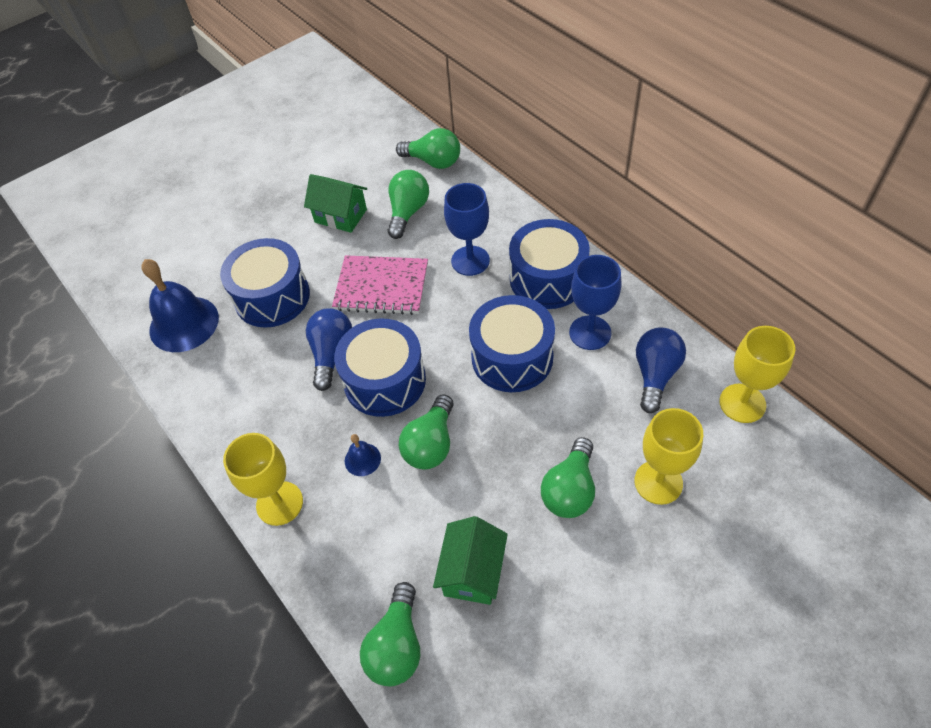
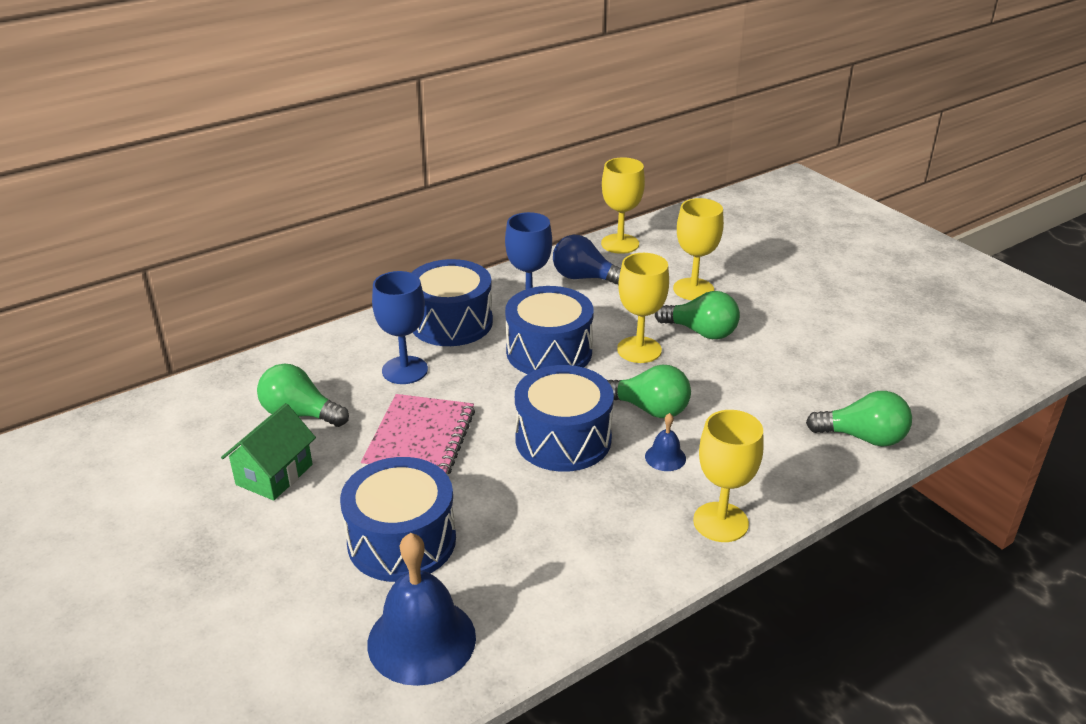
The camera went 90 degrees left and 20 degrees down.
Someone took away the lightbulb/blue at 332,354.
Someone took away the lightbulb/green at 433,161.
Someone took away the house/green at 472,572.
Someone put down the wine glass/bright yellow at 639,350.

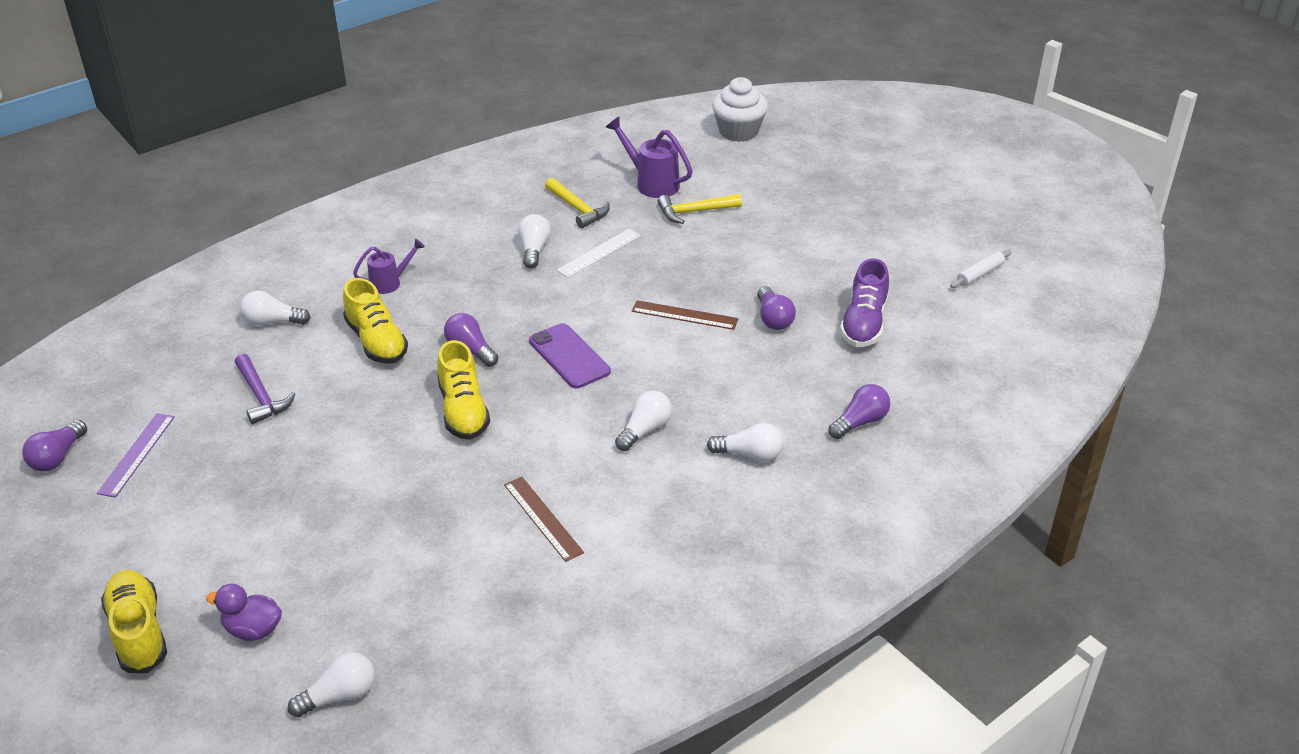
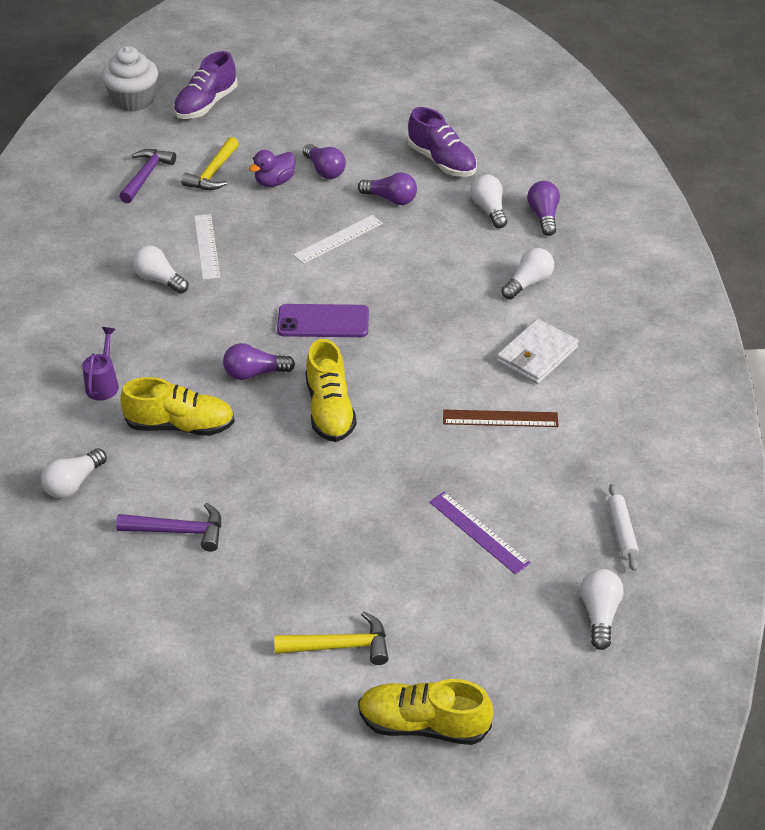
The camera went 55 degrees left and 5 degrees up.
Someone put down the sneaker/royal purple at 206,105.
Someone put down the billfold/snow-white at 536,355.
Someone carried the lightbulb/royal purple from 58,457 to 324,170.
Someone carried the ruler/royal purple from 136,454 to 478,532.
Someone carried the duck/royal purple from 253,629 to 274,182.
Someone carried the hammer/bright yellow from 577,209 to 340,646.
Someone carried the lightbulb/snow-white from 645,430 to 489,210.
Someone carried the rolling pin/snow-white from 980,274 to 621,531.
Someone swapped the watering can/royal purple at 652,183 for the hammer/royal purple at 146,176.
Someone repainted the ruler/dark brown at 684,315, which became the ruler/snow-white at 338,239.
Someone rotated the sneaker/bright yellow at 463,410 by 60 degrees clockwise.

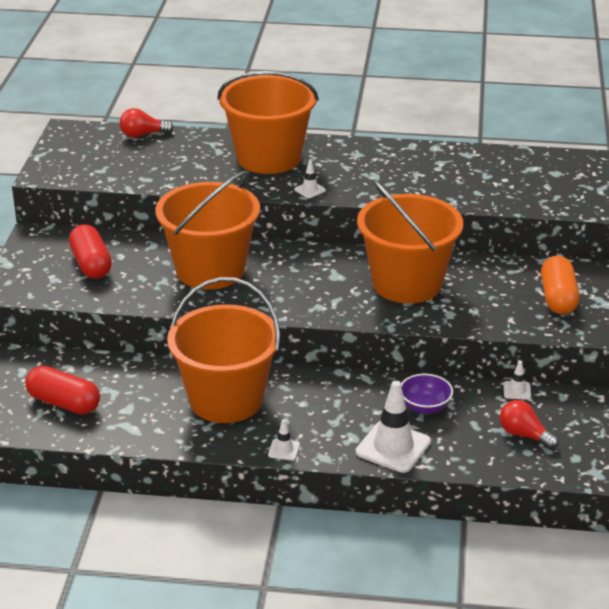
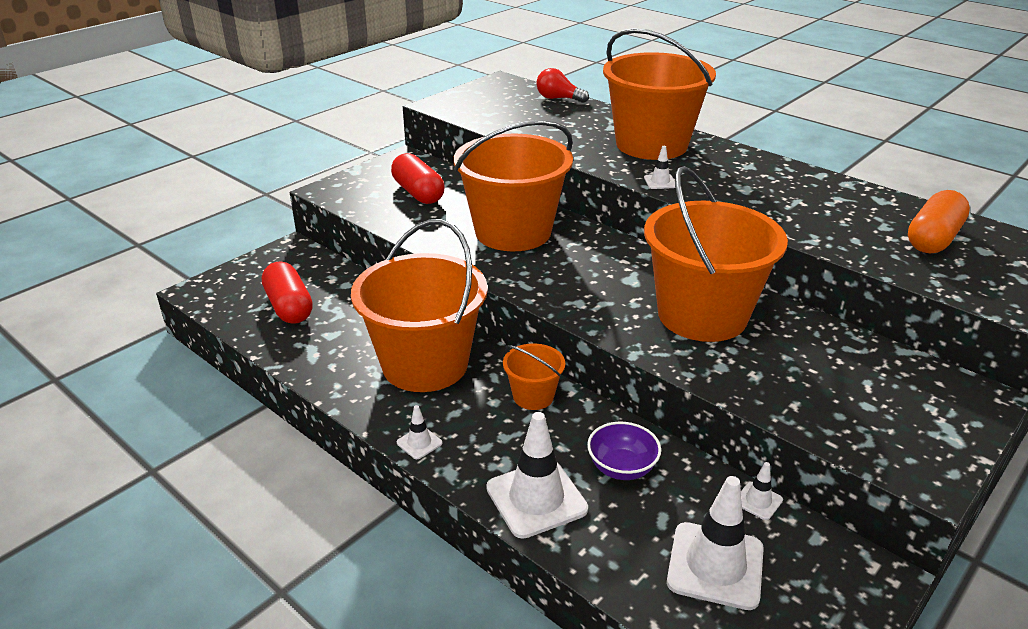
The camera went 35 degrees right and 0 degrees up.
Someone put down the bucket/orange-coloured at 533,396.
Someone carried the pill/orange-coloured from 558,298 to 933,239.
Someone swapped the lightbulb/crimson at 524,435 for the road cone/snow-white at 715,565.
Someone rotated the pill/crimson at 91,264 by 45 degrees counterclockwise.

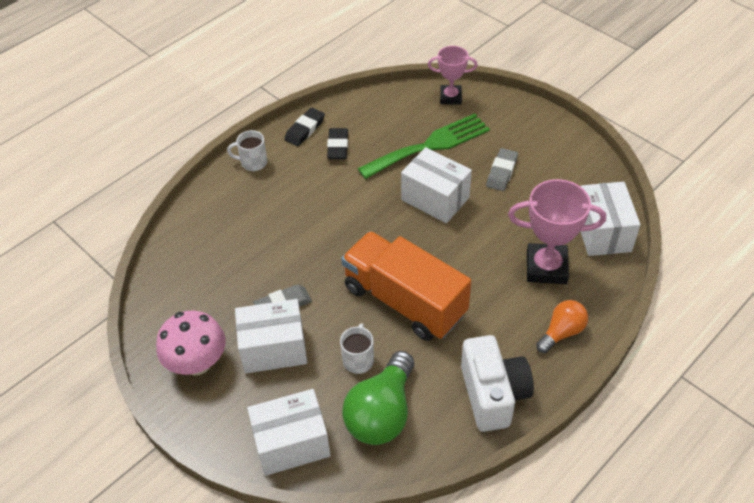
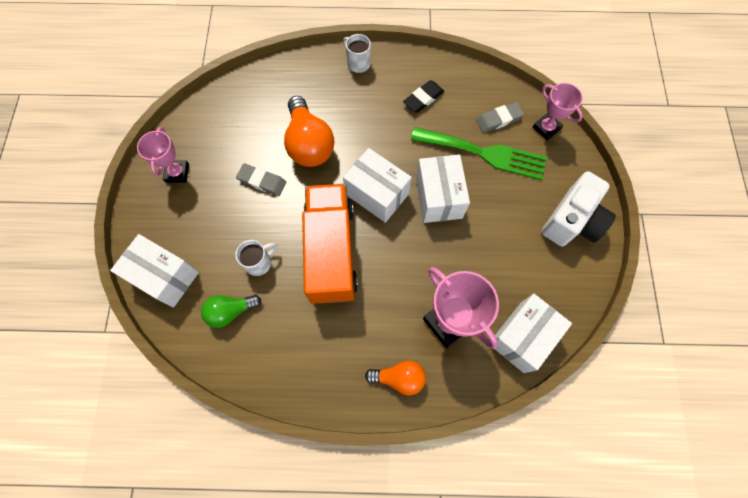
The camera went 45 degrees right and 20 degrees up.
Someone took away the eraser/jet-black at 305,129.
Someone put down the lightbulb/orange-coloured at 309,144.
Someone carried the box/snow-white from 274,348 to 377,194.
Someone carried the compact camera/snow-white from 493,394 to 572,221.
Someone carried the eraser/gray from 501,172 to 499,119.
Someone swapped the mushroom/rose-pink at 197,363 for the award cup/rose-pink at 177,173.
Someone scaled the lightbulb/green at 382,413 by 0.59.

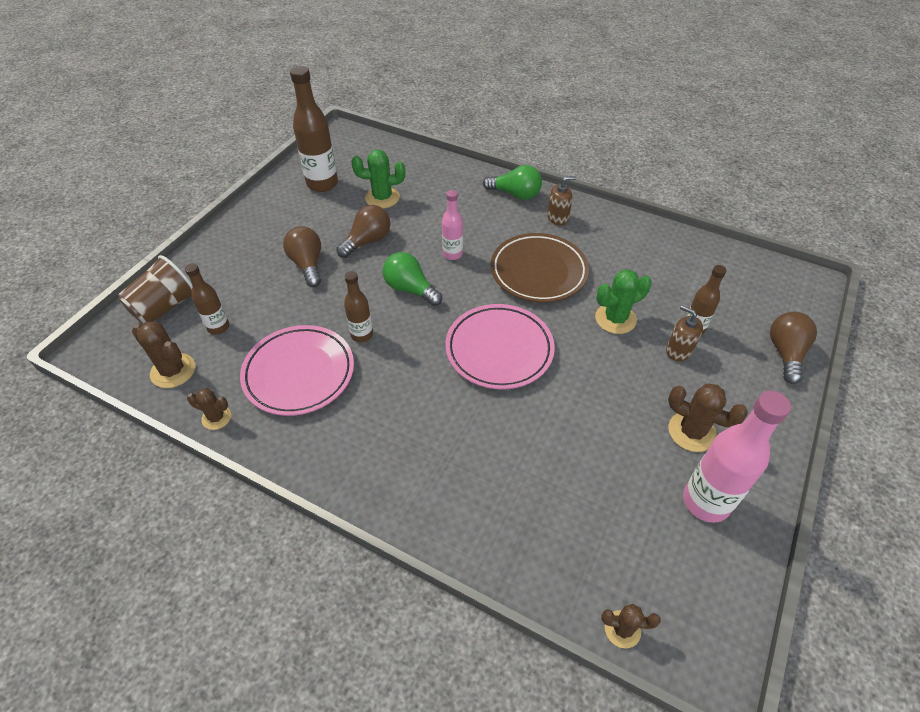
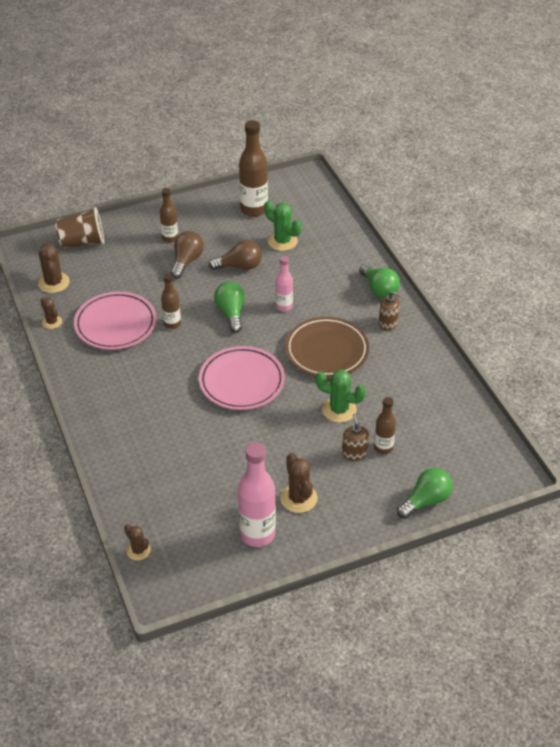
The camera went 40 degrees right and 5 degrees down.
Someone carried the drink bottle/dark brown from 218,327 to 170,238.
Someone repainted the lightbulb/dark brown at 785,353, which became the lightbulb/green at 426,501.

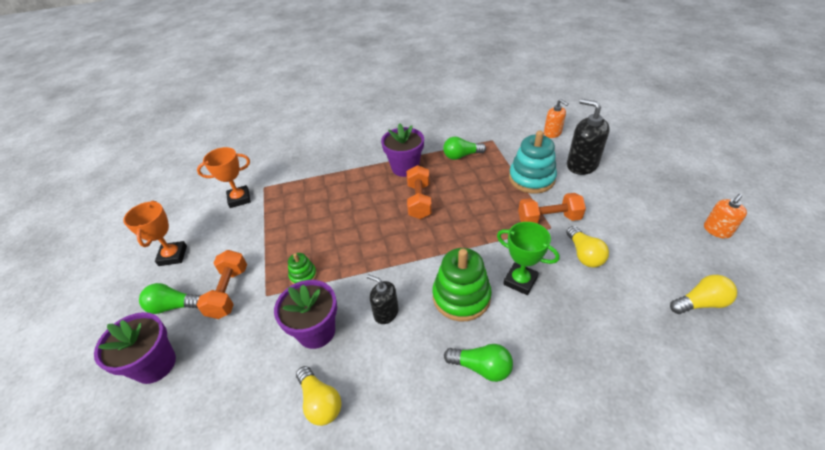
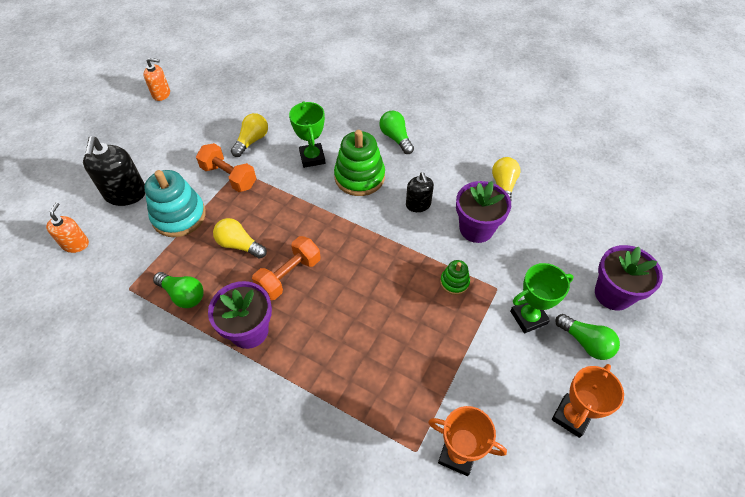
The camera went 140 degrees left and 10 degrees up.
Someone carried the lightbulb/bright yellow from 700,303 to 239,245.
Someone swapped the free weight/orange-coloured at 228,292 for the award cup/green at 528,317.

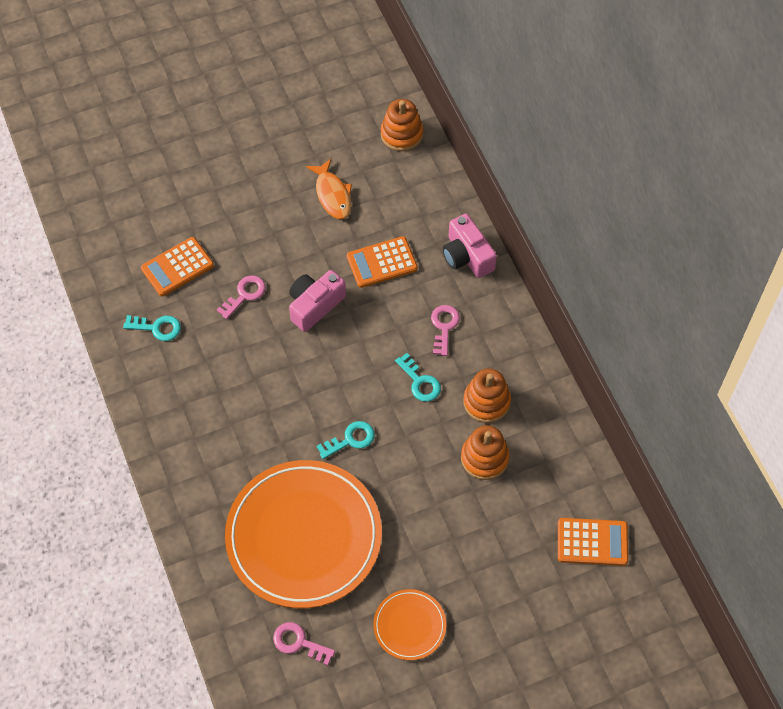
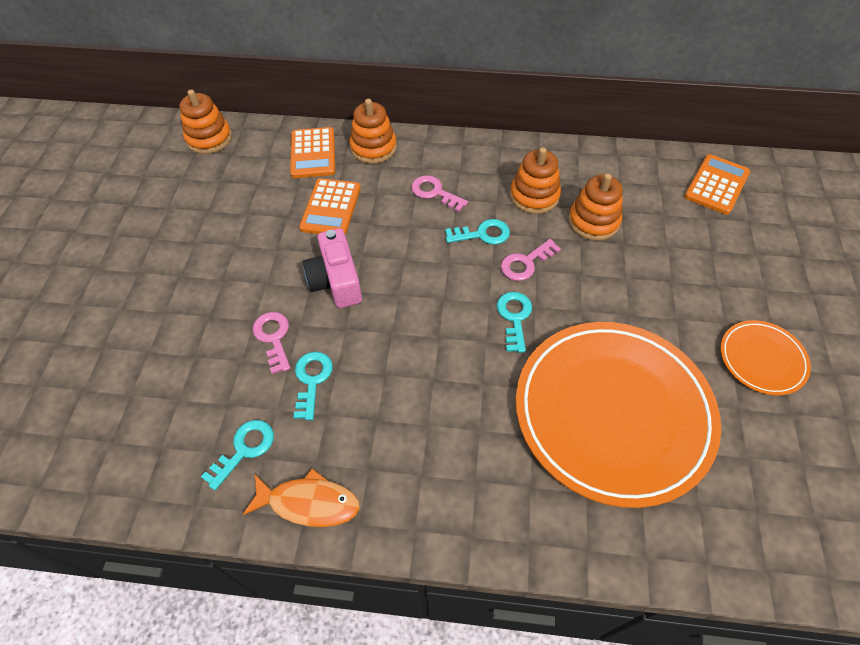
The camera went 60 degrees left and 5 degrees down.
Someone put down the key/aqua at 312,380.
Someone carried the calculator/orange-coloured from 177,267 to 313,153.
Someone carried the key/rose-pink from 299,643 to 526,263.
Someone carried the fish figure/orange-coloured from 332,195 to 309,503.
Someone swapped the compact camera/rose-pink at 467,256 for the stacking toy/orange-coloured at 373,148.

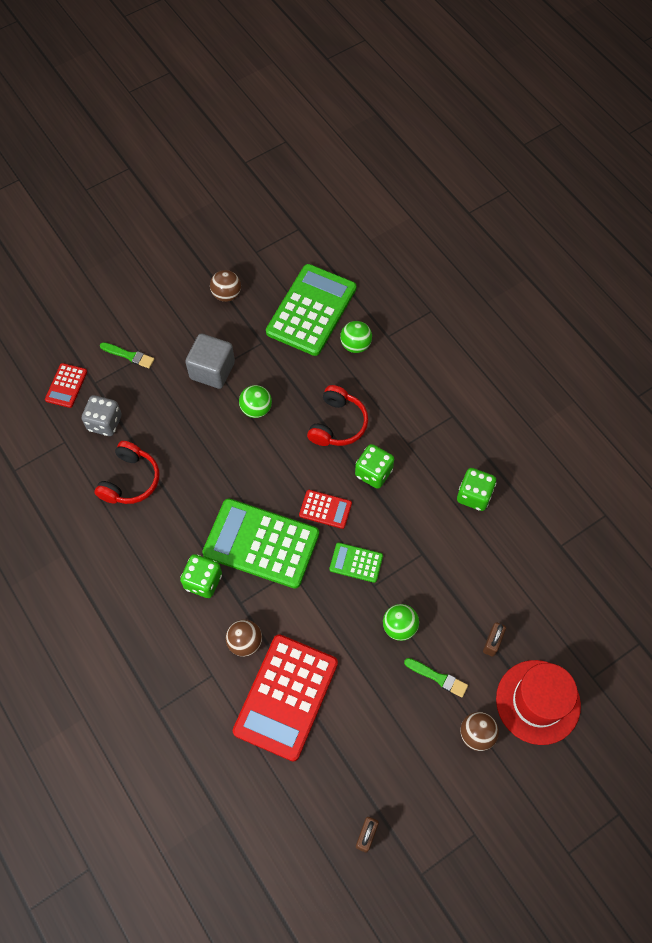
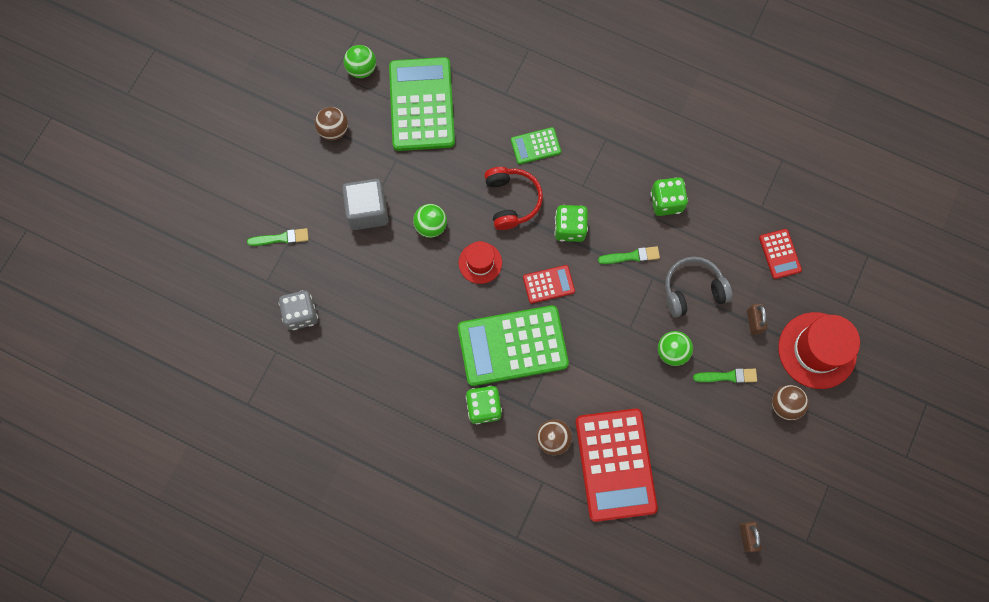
The camera went 30 degrees left and 10 degrees up.
Someone took away the over-ear headphones/crimson at 130,480.
Someone put down the tall hat/crimson at 480,263.
Someone put down the paintbrush/green at 631,256.
Someone put down the over-ear headphones/gray at 693,290.
Someone carried the calculator/crimson from 66,385 to 779,254.
Someone carried the calculator/green from 356,562 to 535,146.
Someone carried the ball/green from 355,345 to 362,69.

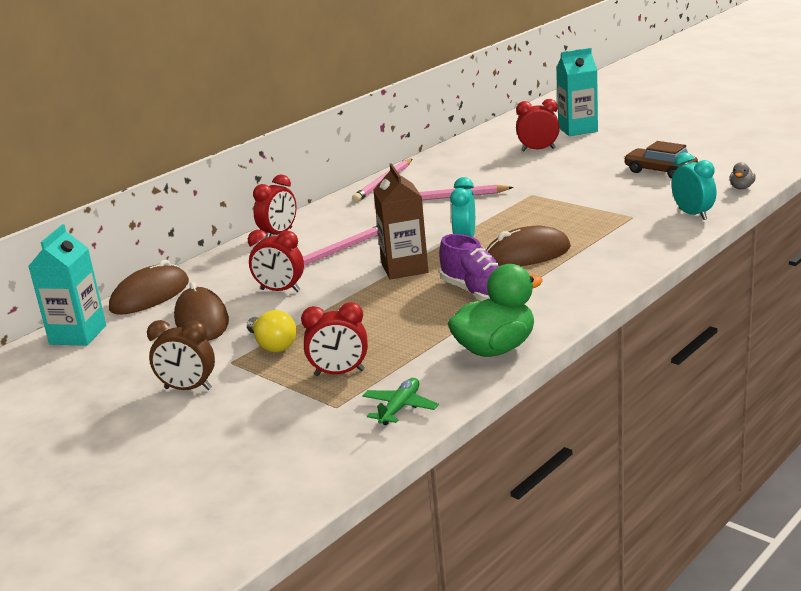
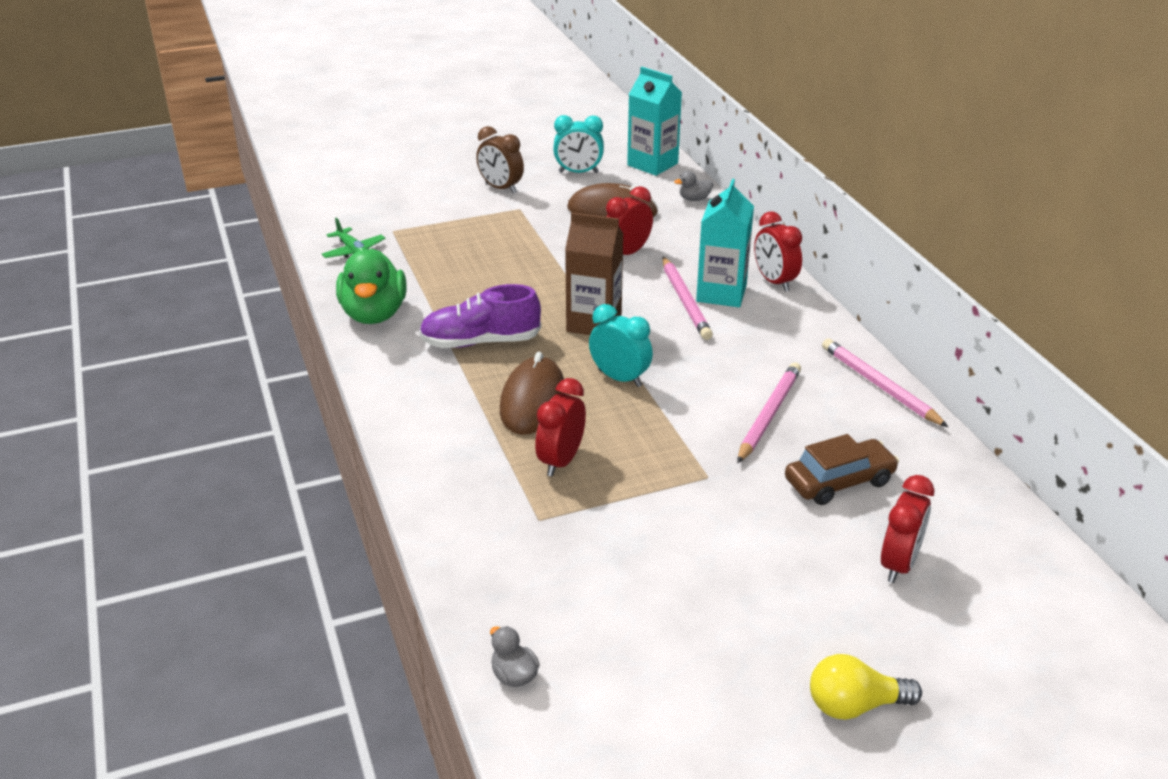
The camera went 115 degrees right and 10 degrees up.
Someone carried the lightbulb/bright yellow from 272,345 to 854,705.
Someone carried the alarm clock/crimson from 339,373 to 561,461.
Someone carried the milk carton/aqua from 577,129 to 721,293.
Someone carried the car/dark brown from 660,171 to 839,481.
Someone carried the alarm clock/aqua from 693,214 to 578,172.
Someone swapped the computer mouse/dark brown at 150,296 for the duck/gray at 694,199.
Someone rotated the alarm clock/dark brown at 188,389 by 90 degrees counterclockwise.

